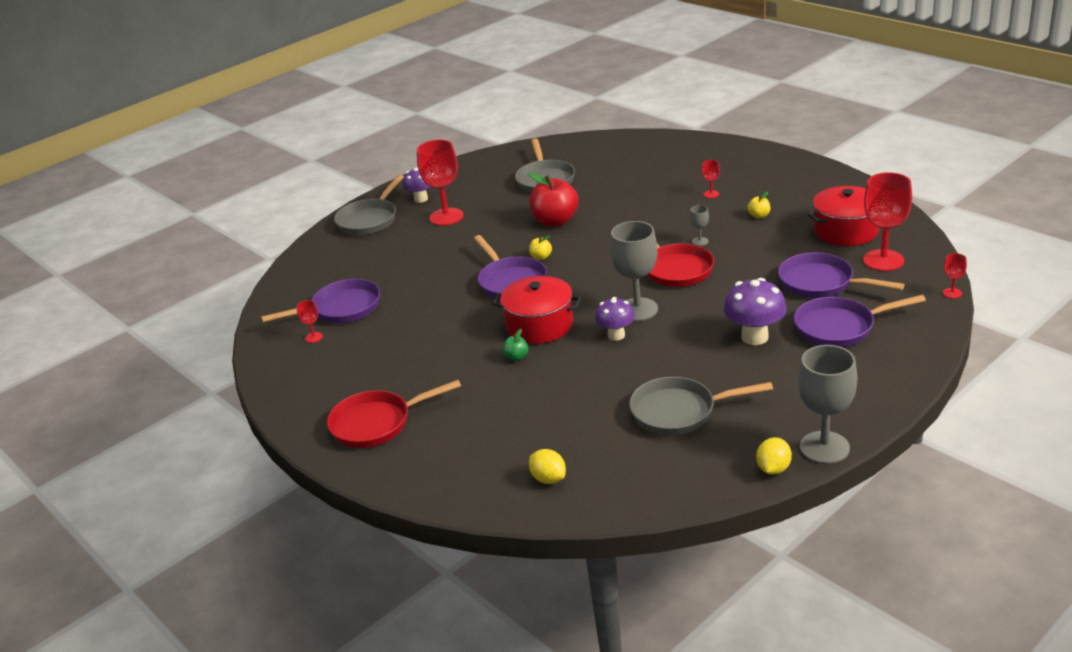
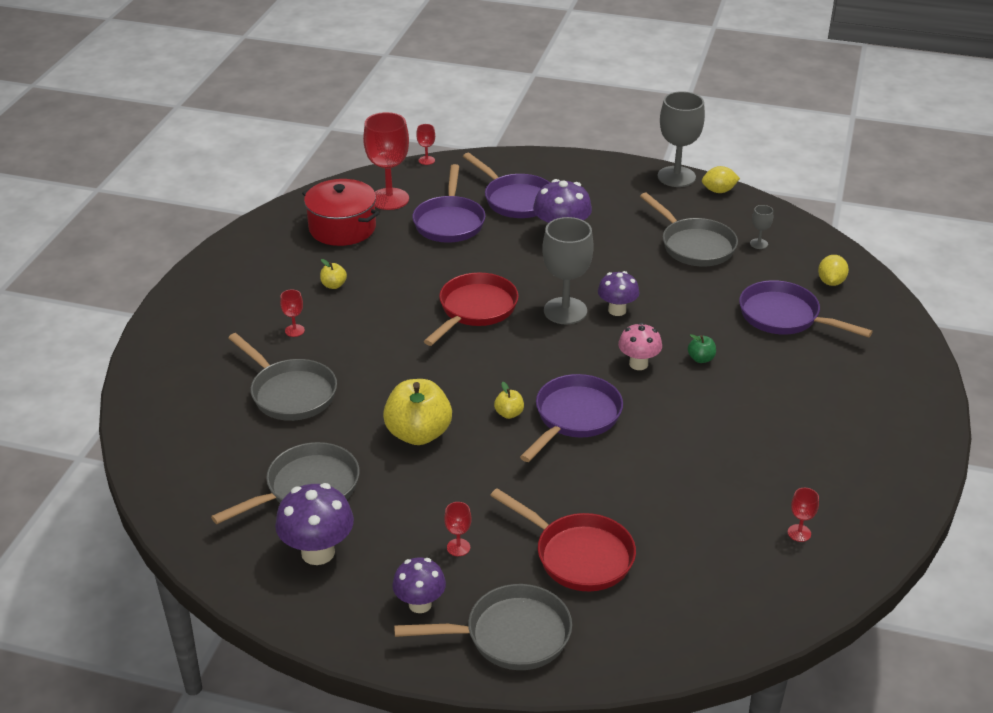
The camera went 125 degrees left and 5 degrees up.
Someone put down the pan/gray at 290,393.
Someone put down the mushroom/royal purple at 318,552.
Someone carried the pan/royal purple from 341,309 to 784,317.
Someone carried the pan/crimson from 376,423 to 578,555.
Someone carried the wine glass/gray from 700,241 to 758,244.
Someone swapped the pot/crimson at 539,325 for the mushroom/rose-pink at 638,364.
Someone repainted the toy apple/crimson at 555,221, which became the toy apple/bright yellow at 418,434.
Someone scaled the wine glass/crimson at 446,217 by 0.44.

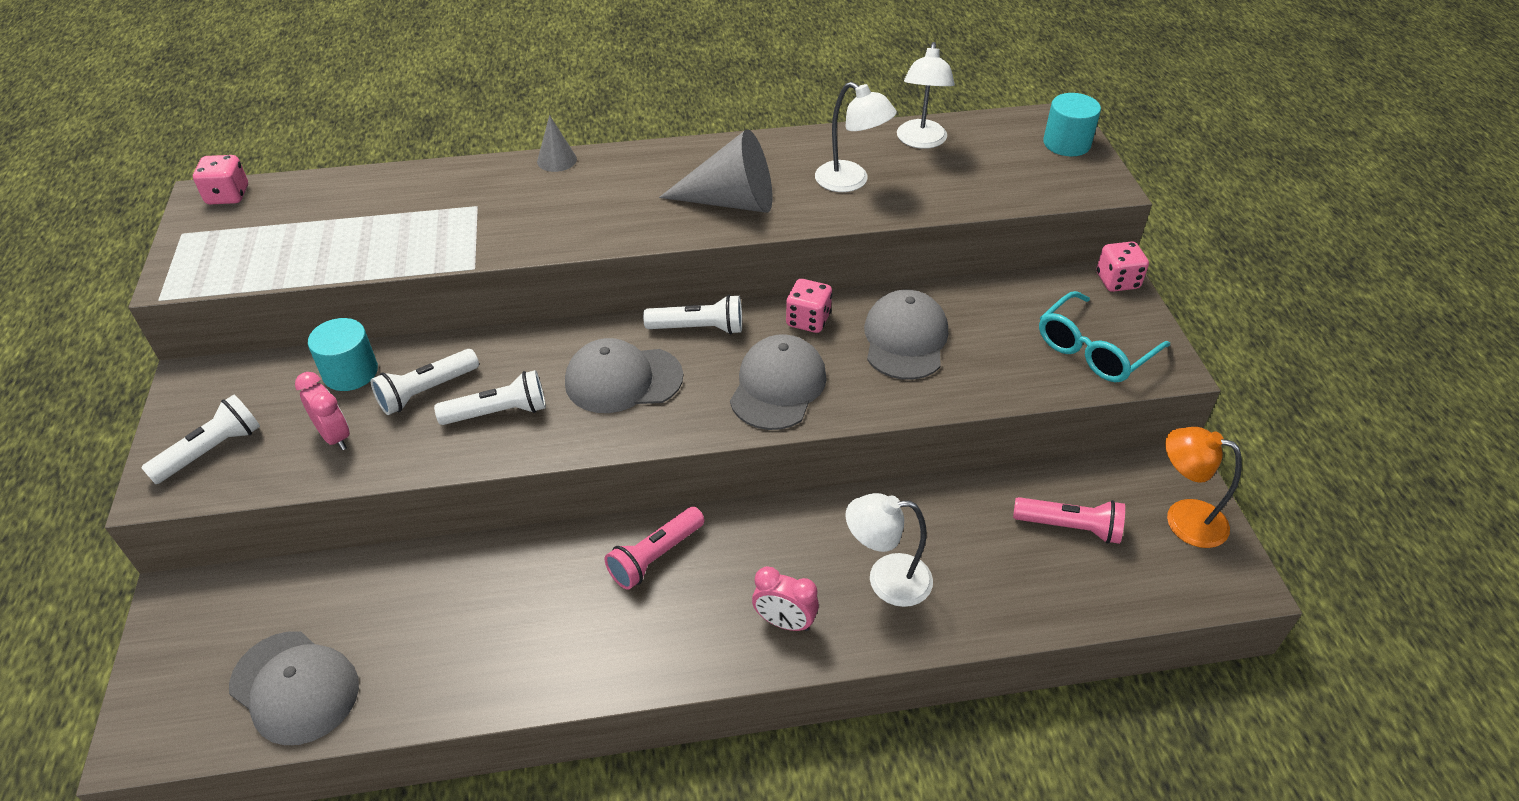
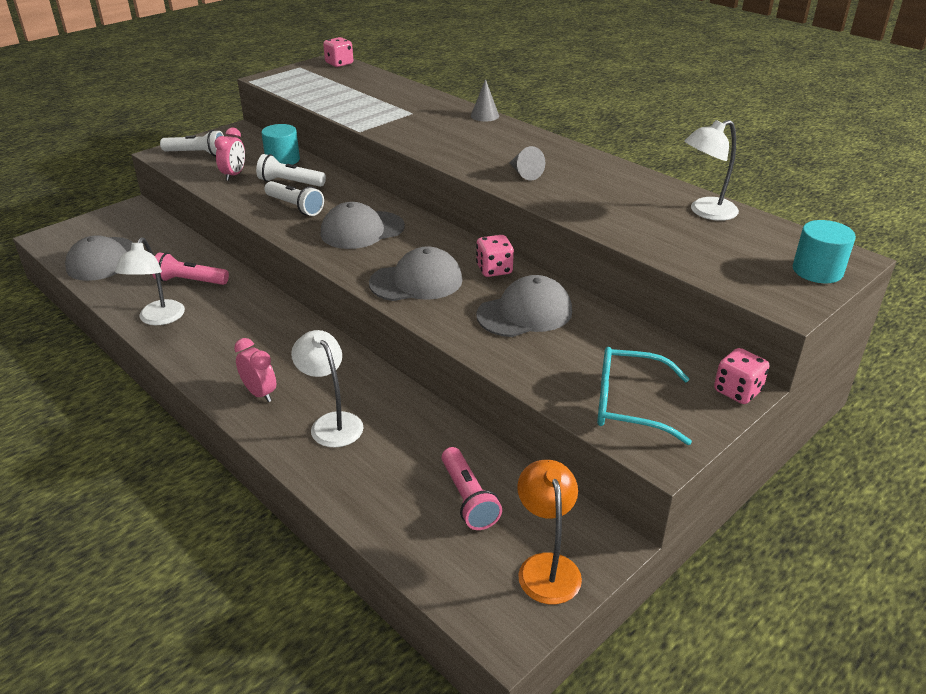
The camera went 55 degrees right and 10 degrees down.
Someone took away the flashlight/snow-white at 699,328.
Someone carried the flashlight/rose-pink from 655,556 to 190,281.
Someone carried the reading lamp/snow-white from 851,182 to 158,319.
Someone rotated the peaked cap/gray at 623,379 by 75 degrees counterclockwise.
Someone rotated the alarm clock/rose-pink at 784,622 by 150 degrees clockwise.
Someone scaled the cone/gray at 731,201 by 0.51.

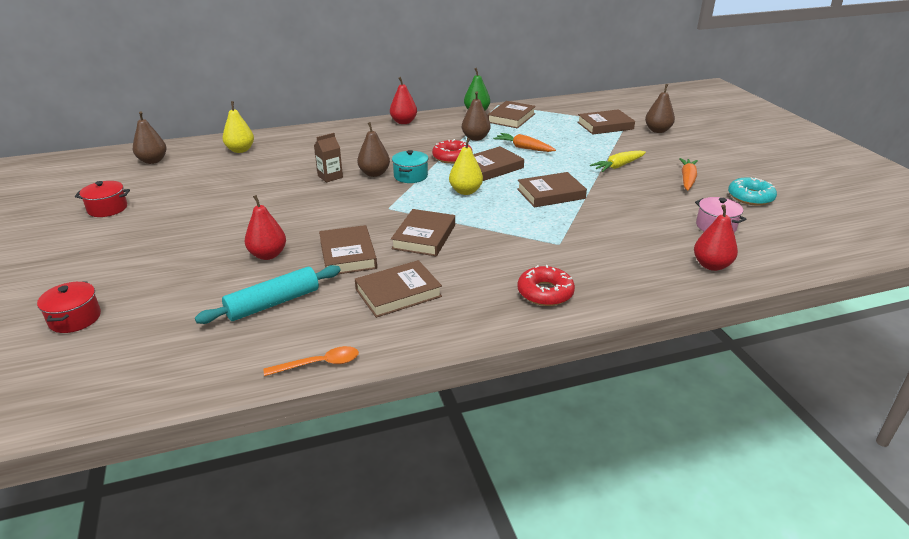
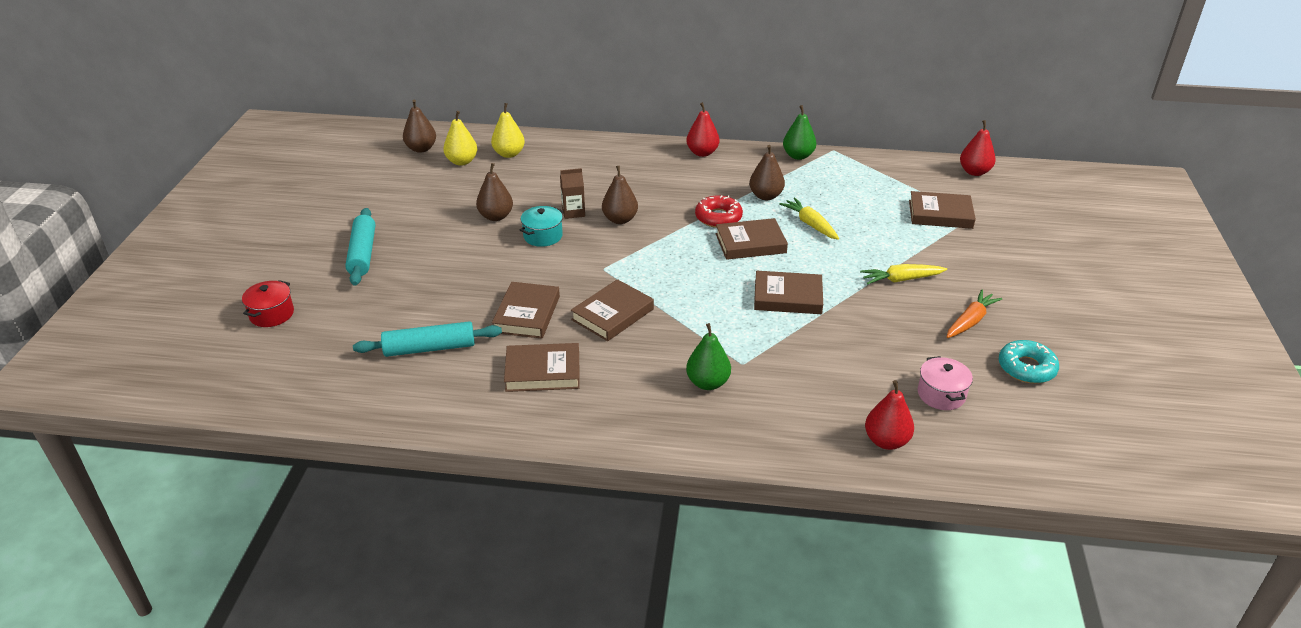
The camera went 25 degrees right and 5 degrees up.
Someone took away the pot/crimson at 107,209.
Someone took away the tablespoon/orange-coloured at 319,364.
Someone took away the book/dark brown at 511,118.
Someone took away the glazed donut/crimson at 545,292.
Someone put down the rolling pin/aqua at 363,254.
Someone put down the toy pear/green at 708,383.
Someone carried the toy pear/crimson from 268,255 to 974,172.
Someone carried the pot/aqua from 410,176 to 543,236.
Someone carried the toy pear/bright yellow from 465,191 to 462,161.
Someone carried the toy pear/dark brown from 657,130 to 496,216.
Someone repainted the toy carrot/orange-coloured at 523,148, which became the toy carrot/bright yellow at 810,224.

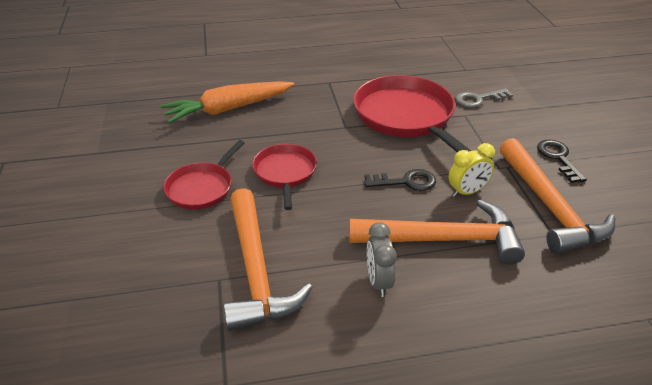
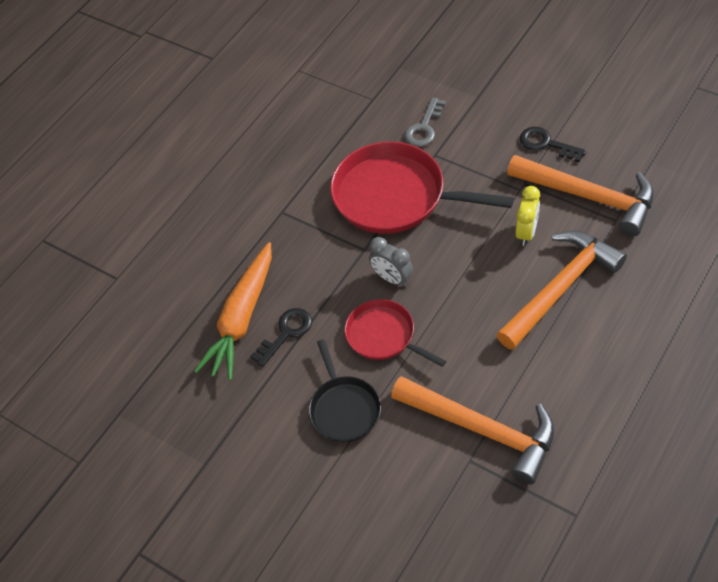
The camera went 40 degrees left and 15 degrees up.
Someone carried the key/jet-black from 406,182 to 286,333.
Someone carried the alarm clock/gray from 379,282 to 392,278.
Someone repainted the pan/crimson at 202,187, which became the pan/jet-black at 344,408.

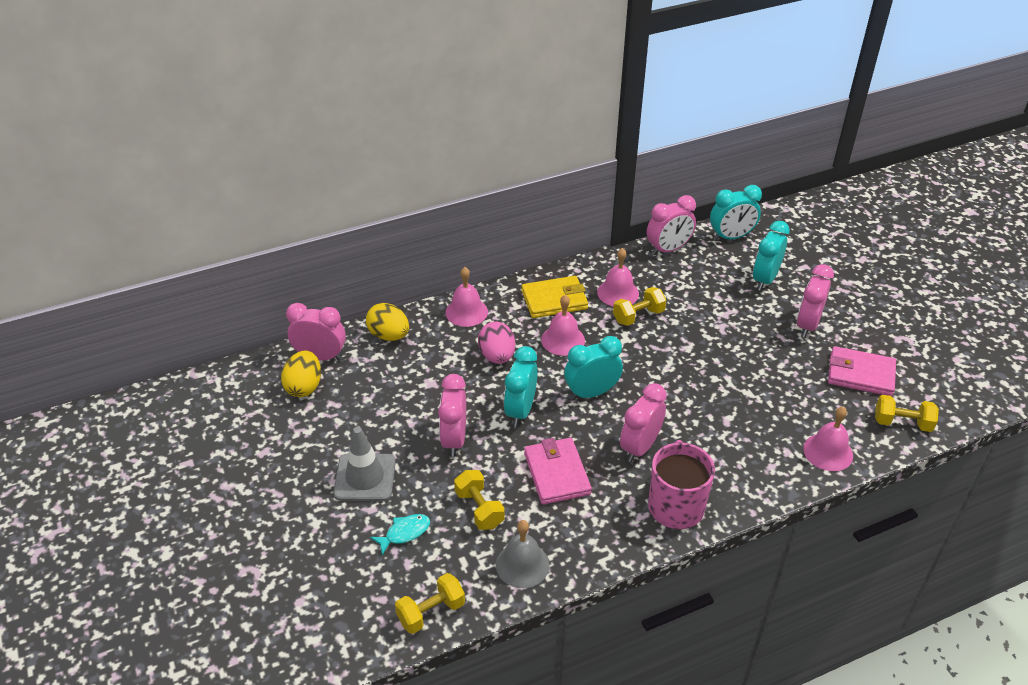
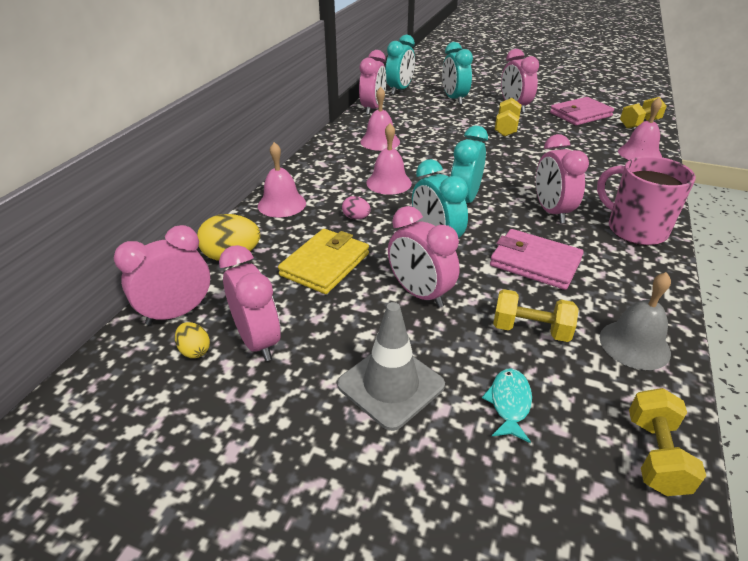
The camera went 45 degrees left and 5 degrees down.
Someone put down the alarm clock/rose-pink at 258,341.
Someone carried the billfold/bright yellow from 554,300 to 325,264.
Someone carried the free weight/bright yellow from 638,316 to 506,128.
Someone scaled the egg shape/bright yellow at 304,387 by 0.55.
Someone scaled the egg shape/rose-pink at 497,356 by 0.55.

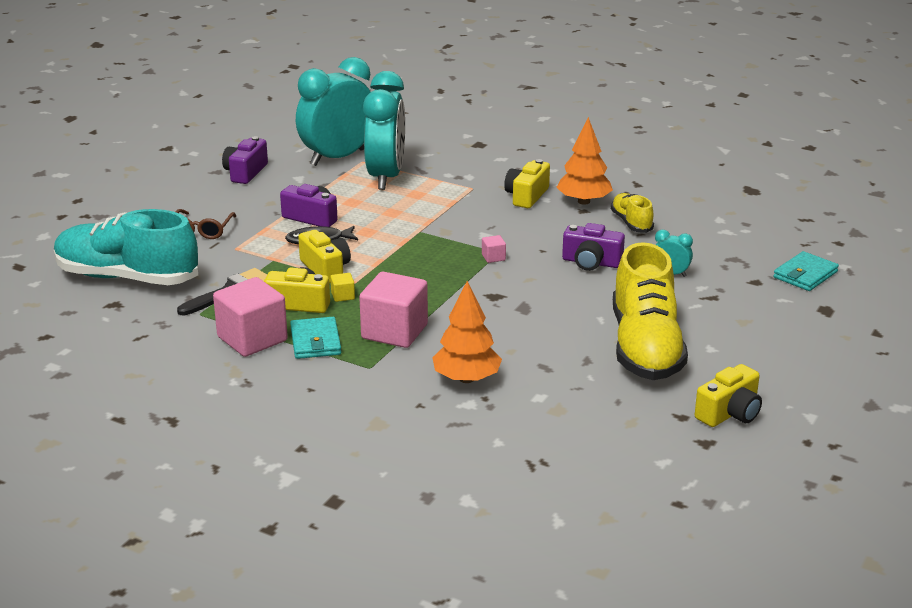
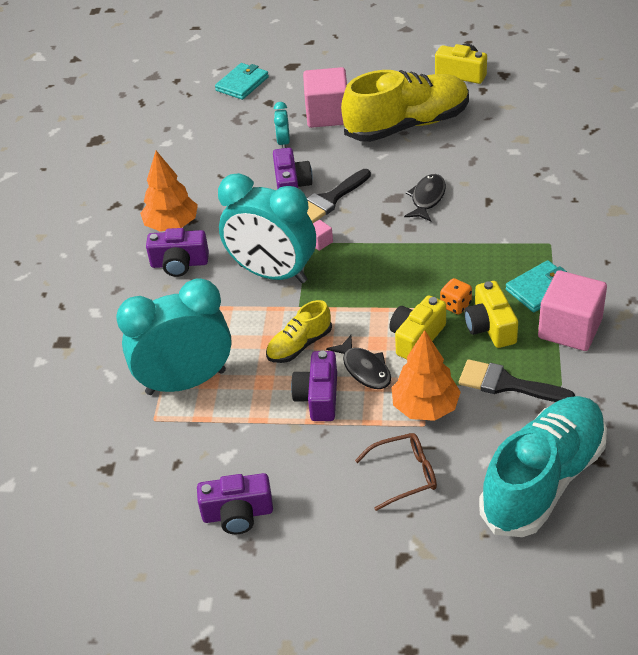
The camera went 110 degrees left and 15 degrees up.
Someone put down the paintbrush/jet-black at 330,199.
Someone put down the fish figure/jet-black at 427,198.
Someone carried the alarm clock/aqua from 337,157 to 272,273.
Someone carried the solid cube/rose-pink from 394,331 to 327,115.
Someone carried the tree/orange-coloured from 466,379 to 425,407.
Someone carried the sneaker/bright yellow from 631,223 to 299,345.
Someone swapped the solid cube/bright yellow at 343,296 for the game die/orange-coloured at 455,305.
Someone repainted the compact camera/bright yellow at 526,196, which became the compact camera/royal purple at 179,264.
Someone rotated the sneaker/aqua at 127,277 by 135 degrees counterclockwise.
Someone rotated the billfold/aqua at 805,275 by 75 degrees counterclockwise.

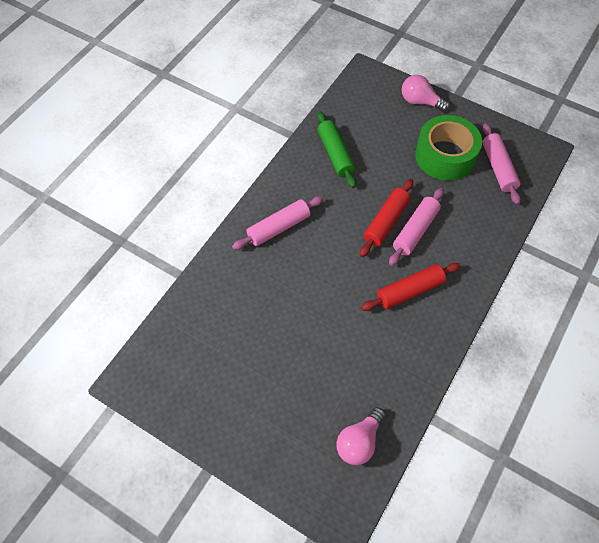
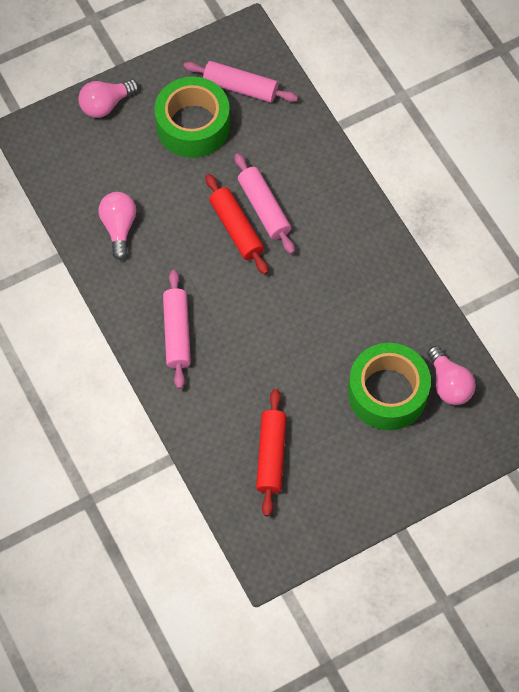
The camera went 60 degrees left and 5 degrees up.
Someone put down the tape/green at 387,393.
Someone carried the rolling pin/crimson from 409,291 to 271,455.
Someone swapped the rolling pin/green at 335,154 for the lightbulb/rose-pink at 119,227.

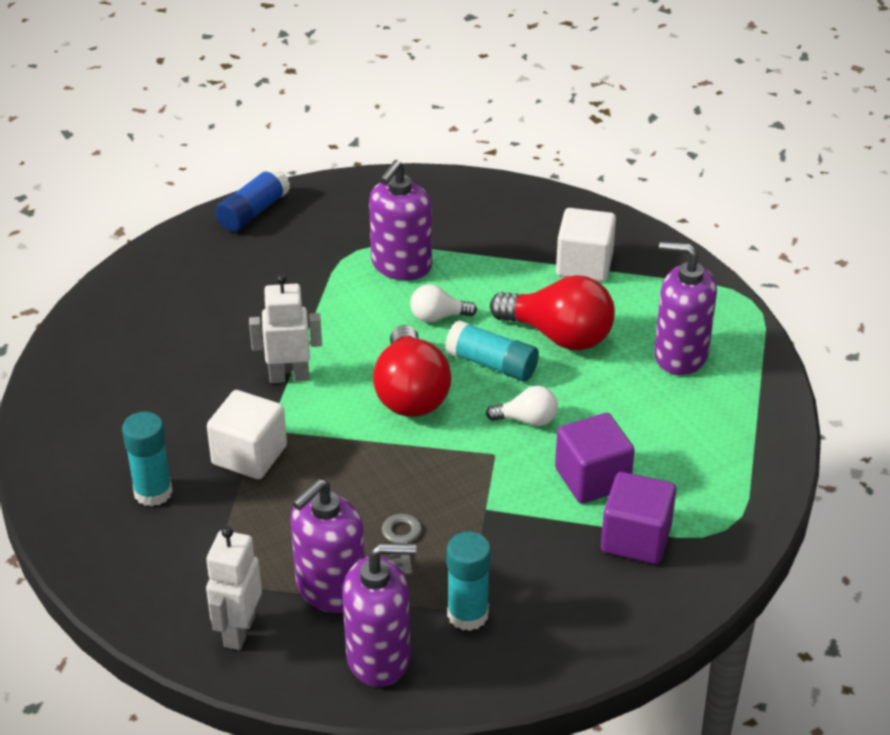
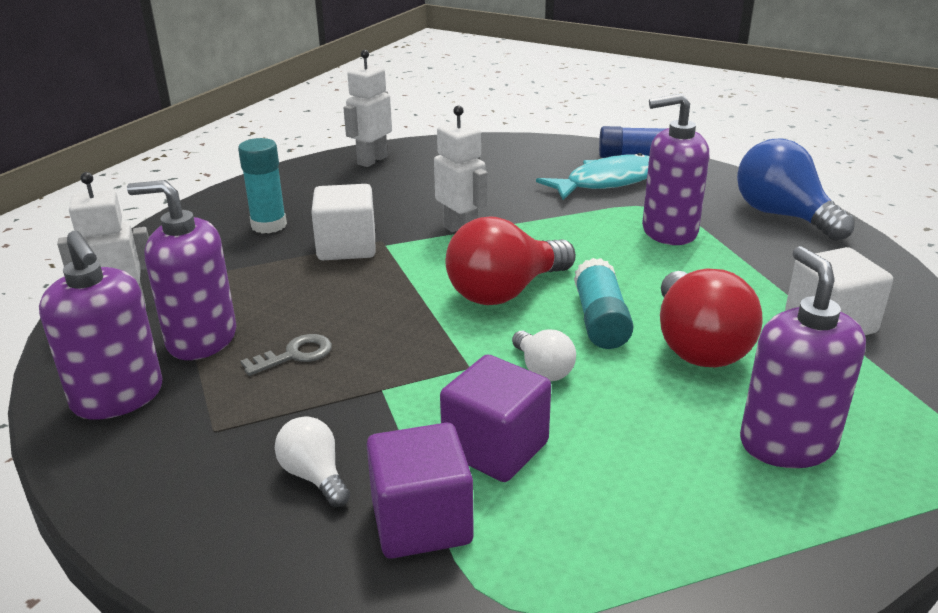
The camera went 60 degrees right and 10 degrees down.
Someone took away the glue/aqua at 467,614.
Someone put down the robot/snow-white at 372,160.
Someone put down the fish figure/aqua at 607,182.
Someone put down the lightbulb/blue at 783,216.
Someone carried the lightbulb/snow-white from 438,317 to 314,476.

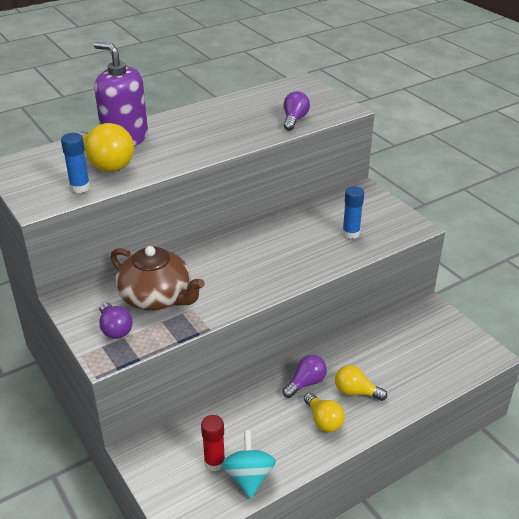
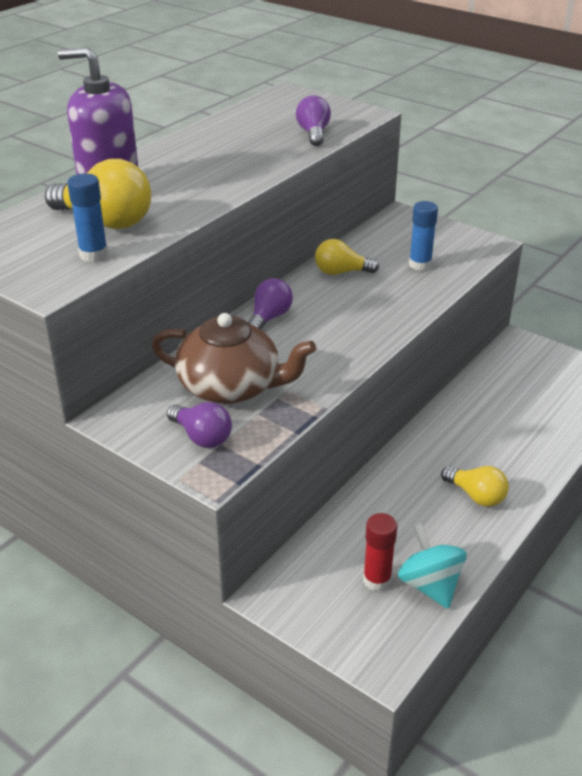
The camera went 20 degrees left and 0 degrees up.
Someone carried the lightbulb/royal purple from 306,383 to 269,318.
Someone carried the lightbulb/bright yellow from 356,392 to 341,272.

